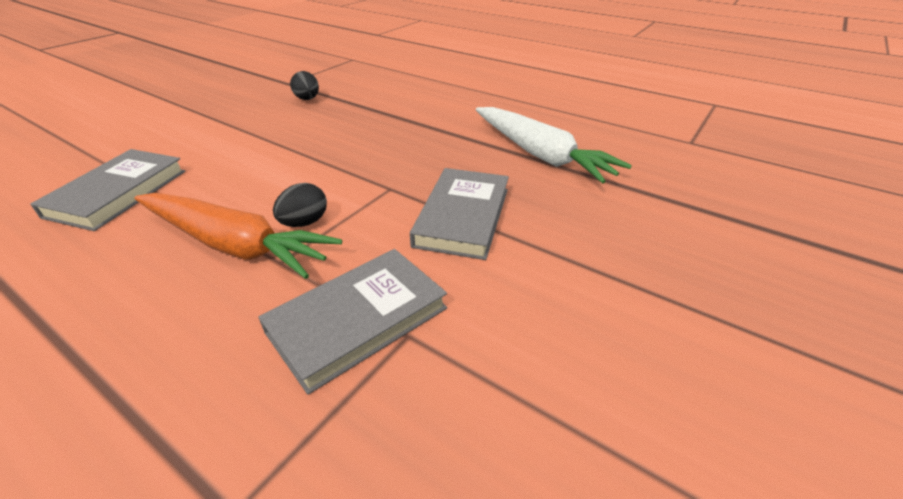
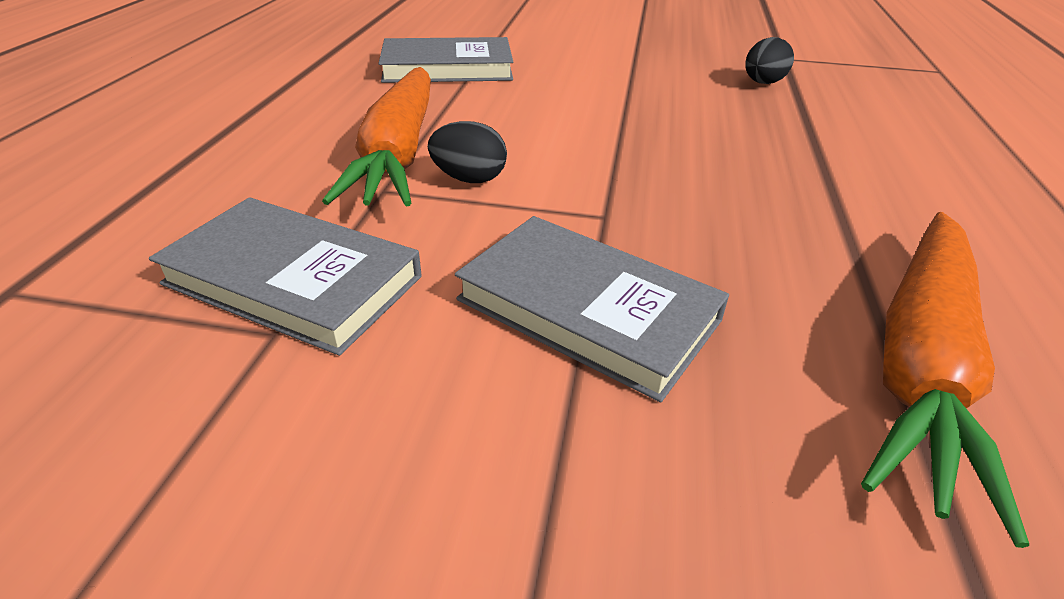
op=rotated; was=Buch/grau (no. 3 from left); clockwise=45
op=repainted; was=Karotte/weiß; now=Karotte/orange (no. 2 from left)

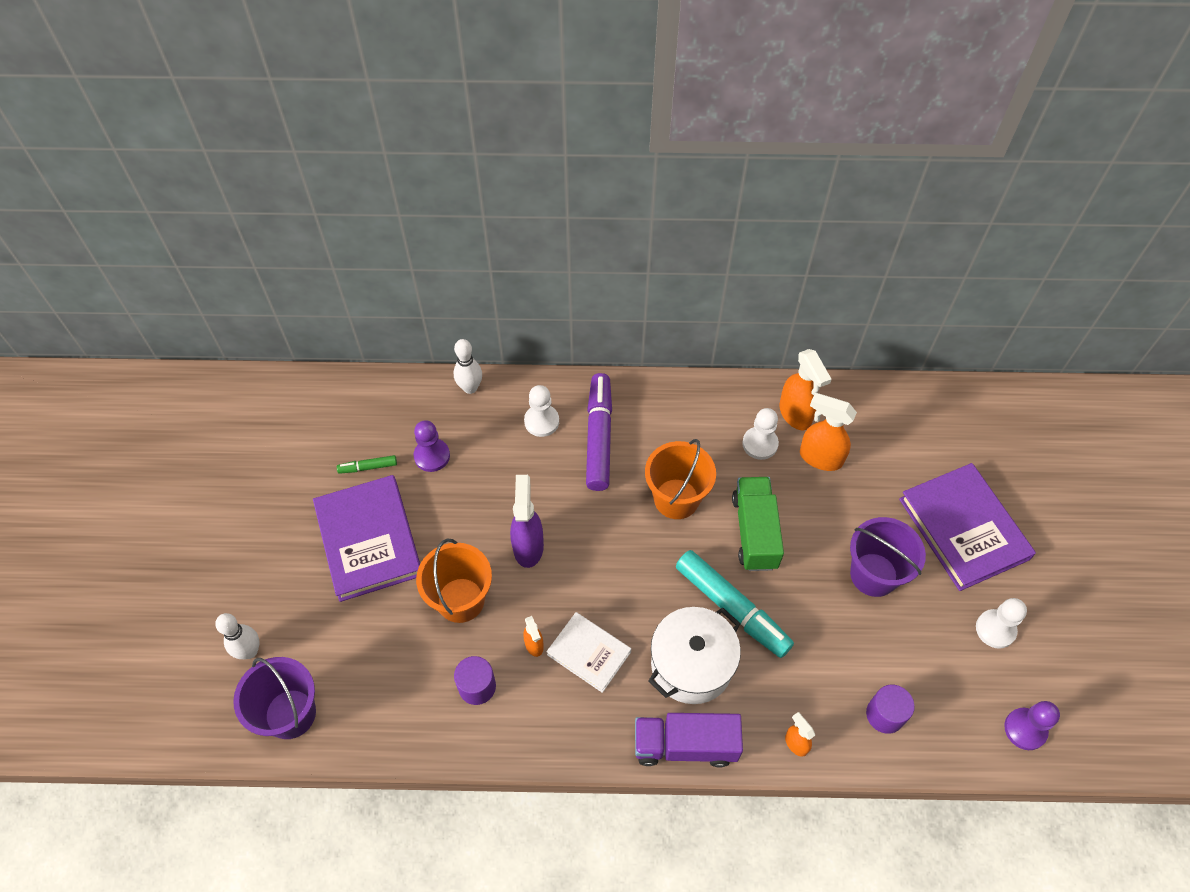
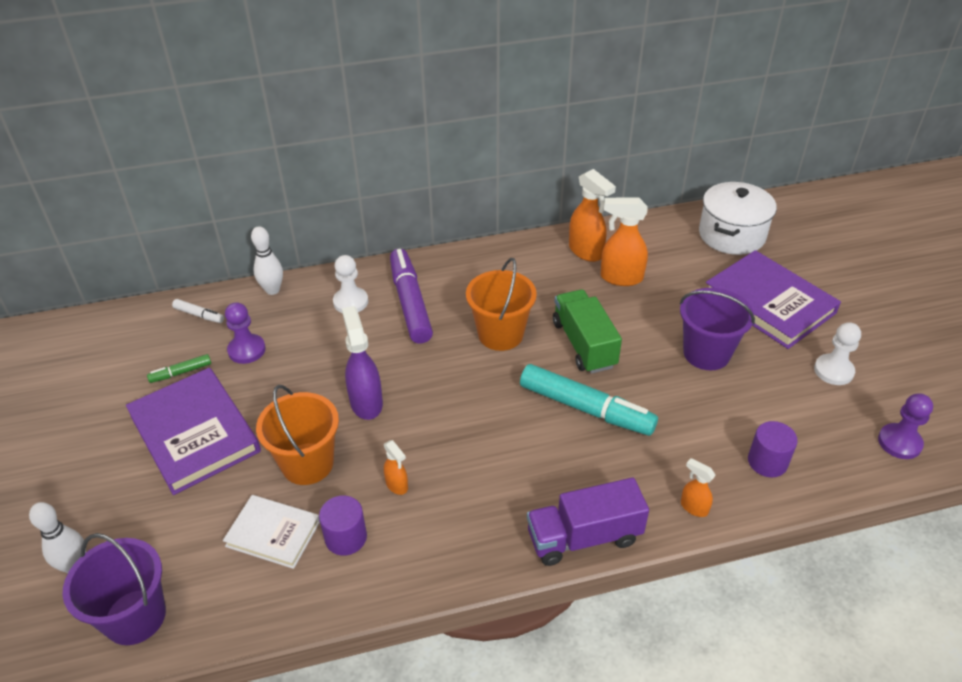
op=shifted; was=Buch/weiß
op=shifted; was=Kochtopf/weiß
op=gone; was=Bauer/weiß (no. 2 from left)
op=new; now=Filzstift/weiß

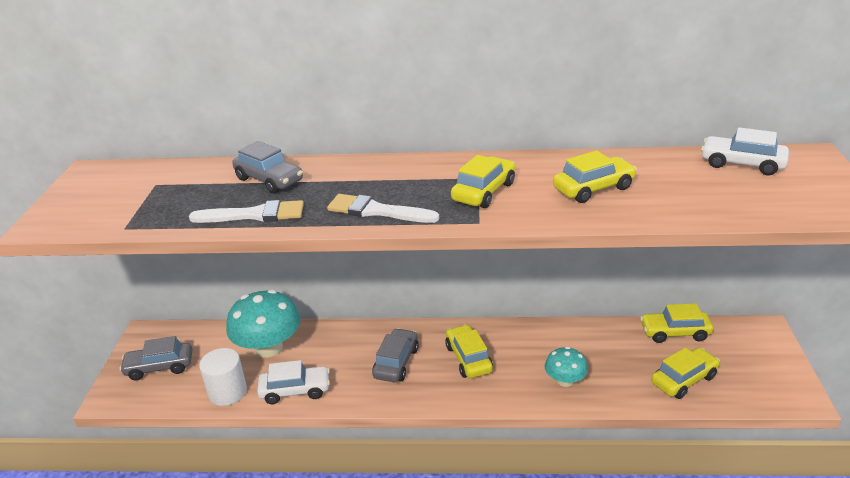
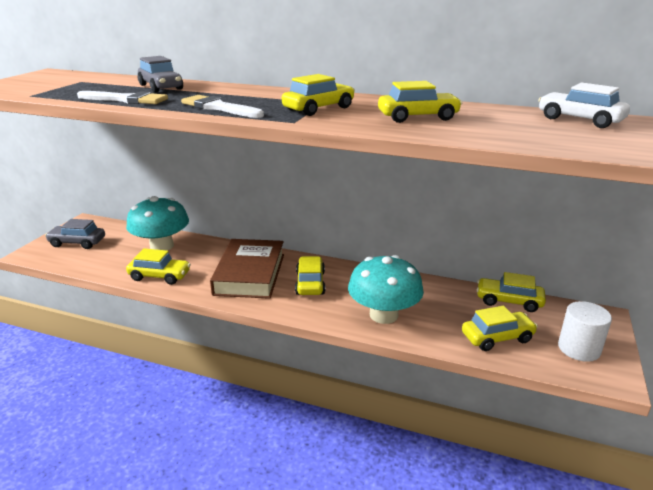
op=shifted; was=Vollzylinder/weiß
op=repainted; was=Auto/weiß (no. 1 from left); now=Auto/gelb (no. 1 from left)
op=swapped; was=Auto/grau (no. 3 from left); now=Buch/braun
op=scaled; was=Pilz/türkis (no. 2 from left); ratio=1.85

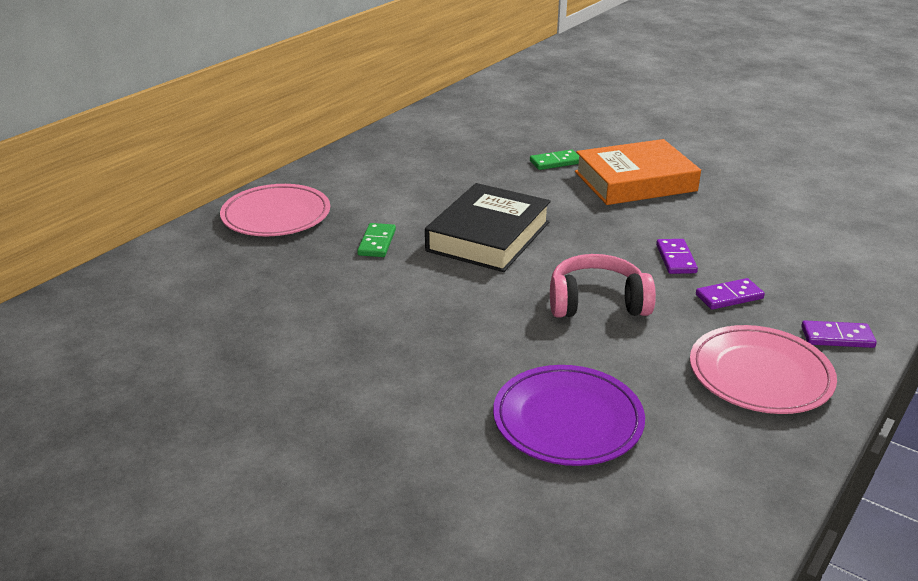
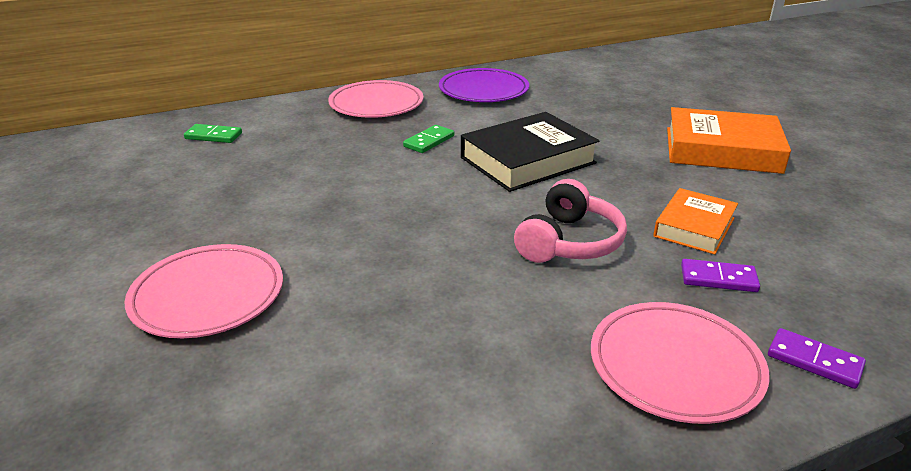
op=shifted; was=Teller/lila
op=shifted; was=Dominostein/grün (no. 2 from left in the first image); now=Dominostein/grün (no. 1 from left)
op=rotated; was=Kopfhörer/rosa; clockwise=90
op=swapped; was=Dominostein/lila (no. 1 from left); now=Buch/orange (no. 1 from left)
op=new; now=Teller/rosa (no. 1 from left)

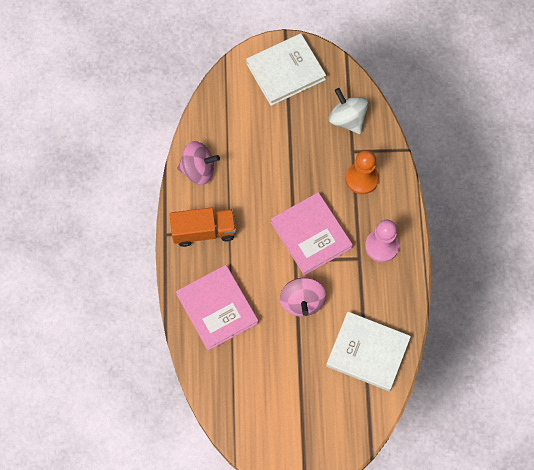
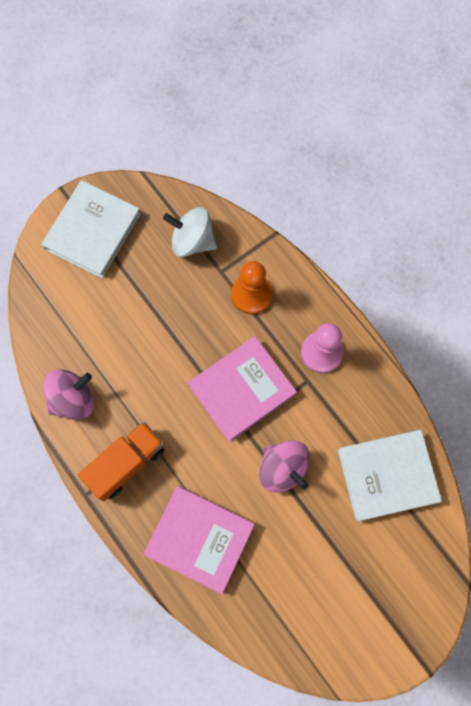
op=rotated; was=Buch/rosa (no. 2 from left); clockwise=-60

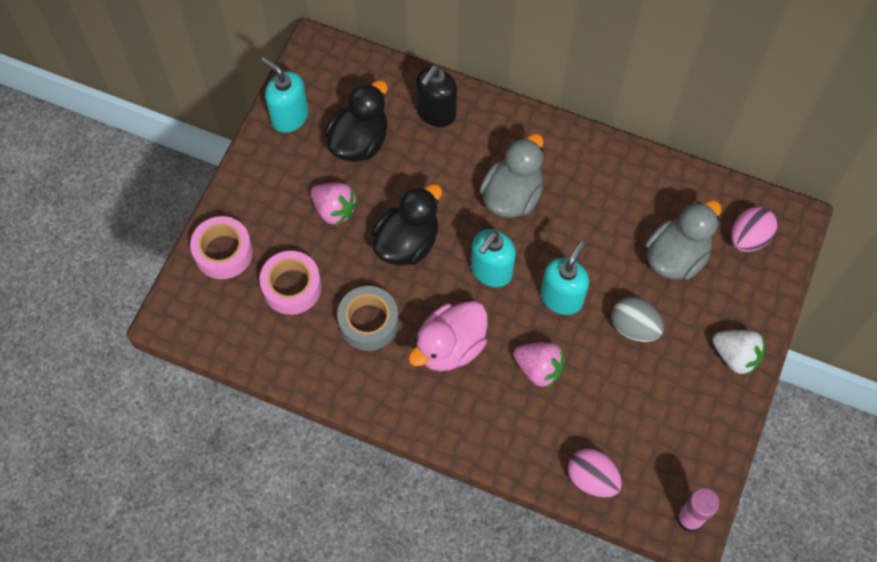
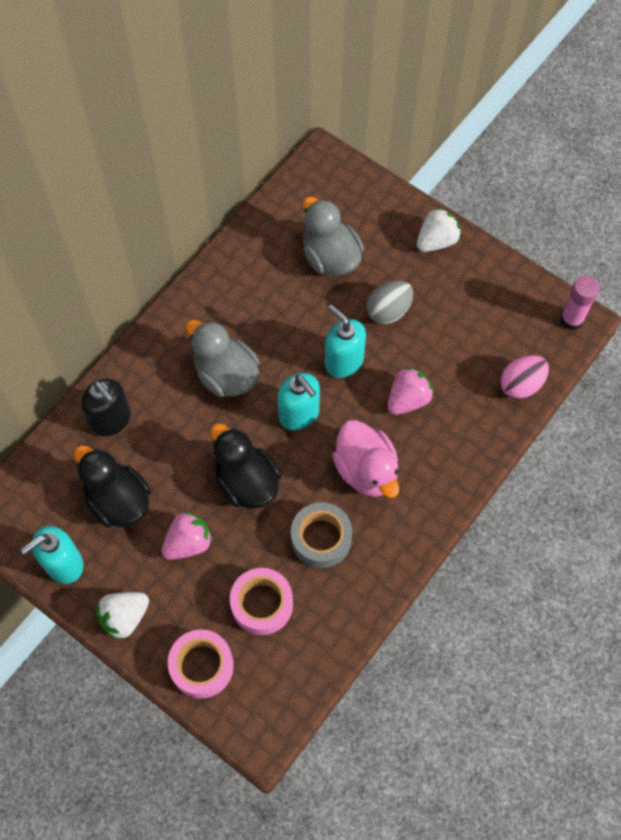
op=gone; was=Ei/rosa (no. 2 from left)
op=new; now=Erdbeere/weiß (no. 1 from left)

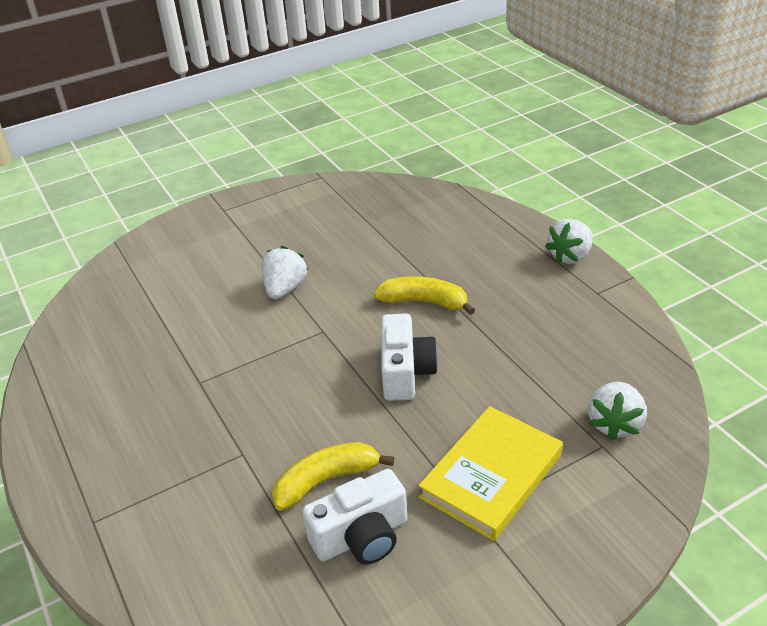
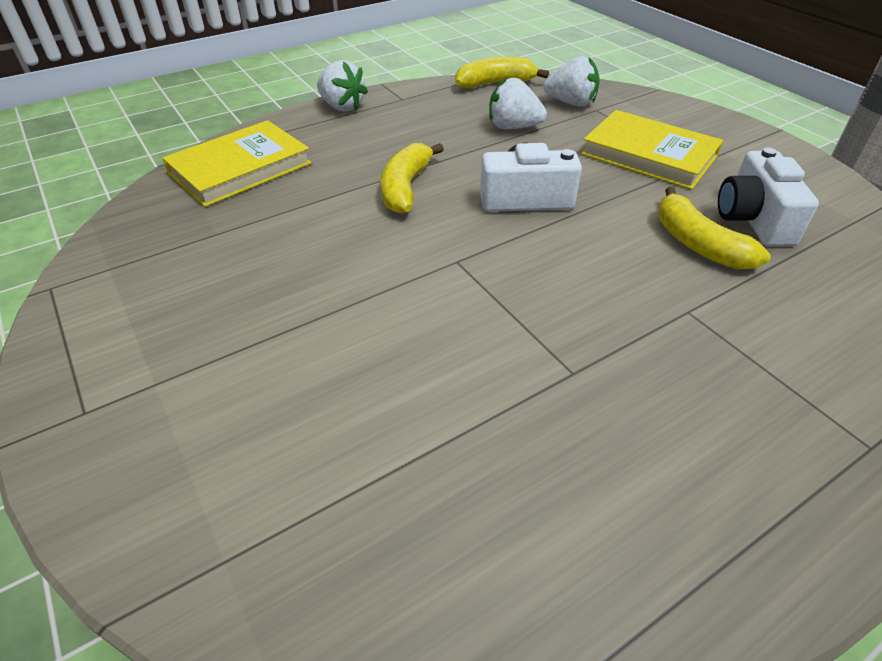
op=shifted; was=Erdbeere/weiß (no. 1 from left in the first image); now=Erdbeere/weiß (no. 2 from left)
op=rotated; was=Kamera/weiß (no. 1 from left in the first image); clockwise=-150
op=new; now=Buch/gelb (no. 1 from left)
op=new; now=Banane/gelb (no. 2 from left)

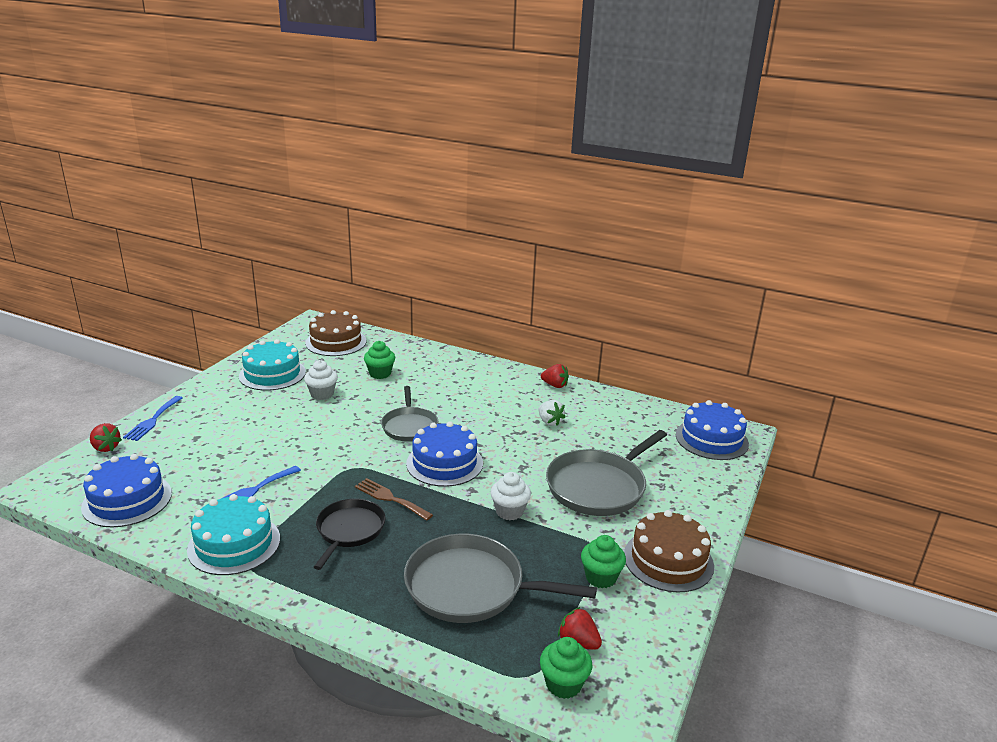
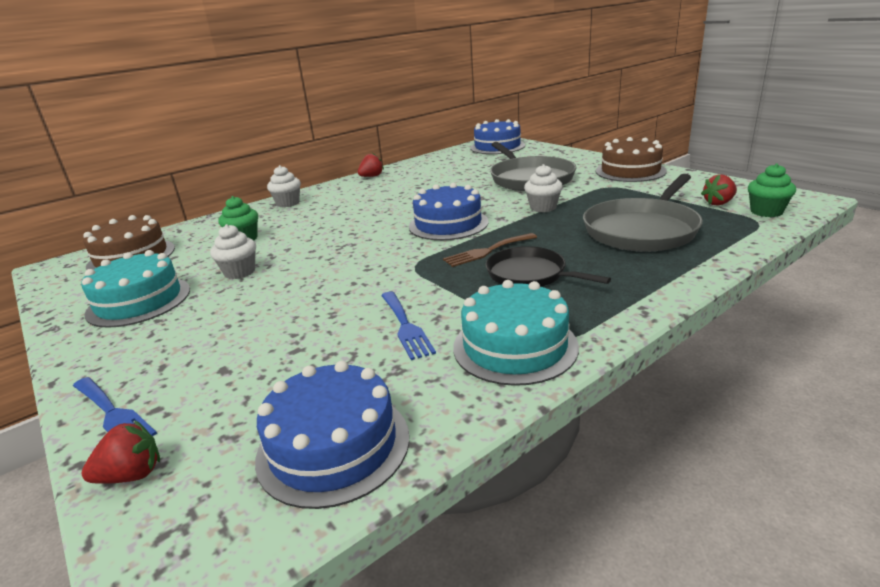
op=gone; was=Pfanne/grau (no. 1 from left)
op=gone; was=Erdbeere/weiß
op=gone; was=Muffin/grün (no. 3 from left)
op=new; now=Muffin/weiß (no. 2 from left)

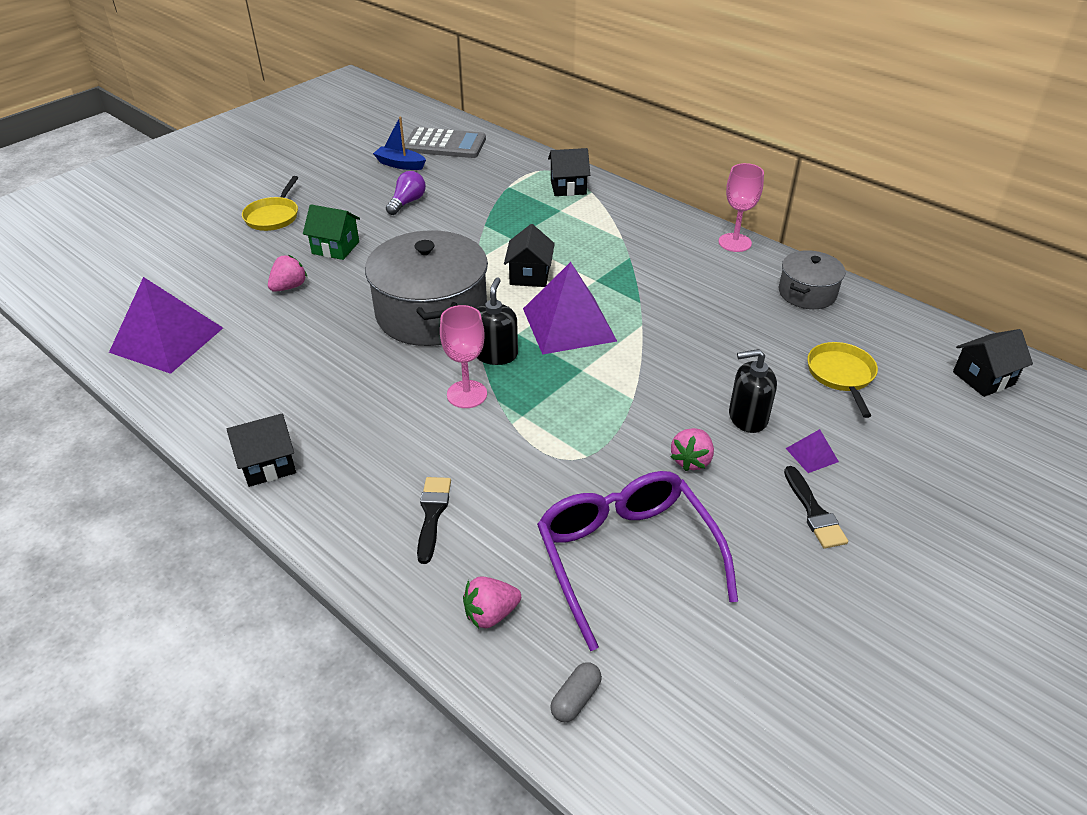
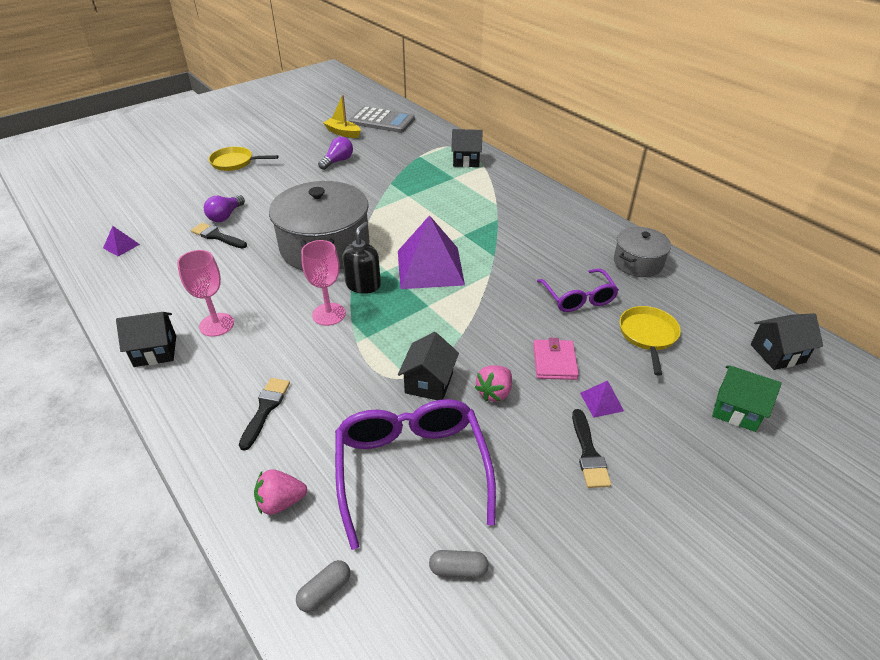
op=scaled; was=Pyramide/lila (no. 1 from left); ratio=0.42
op=rotated; was=Pfanne/gelb (no. 1 from left); clockwise=75
op=swapped; was=Erdbeere/rosa (no. 1 from left); now=Glühbirne/lila (no. 1 from left)
op=shifted; was=Haus/grün
op=repainted; was=Boot/blau; now=Boot/gelb
op=shifted; was=Haus/schwarz (no. 2 from left)
op=shifted; was=Kelch/rosa (no. 2 from left in the first image); now=Kelch/rosa (no. 1 from left)
op=swapped; was=Seifenspender/schwarz (no. 2 from left); now=Geldbörse/rosa
op=new; now=Pinsel/schwarz (no. 1 from left)
op=new; now=Kapsel/grau (no. 2 from left)
op=new; now=Brille/lila (no. 2 from left)

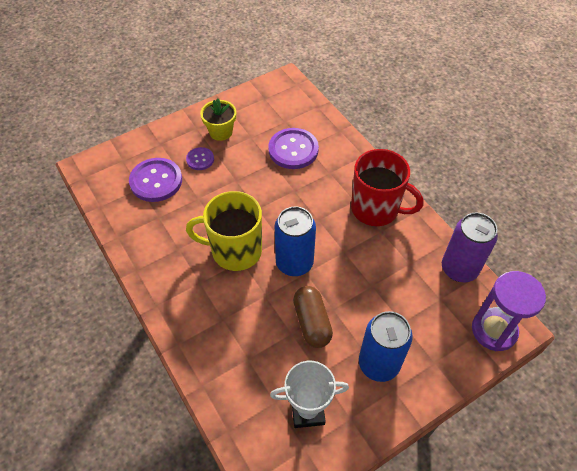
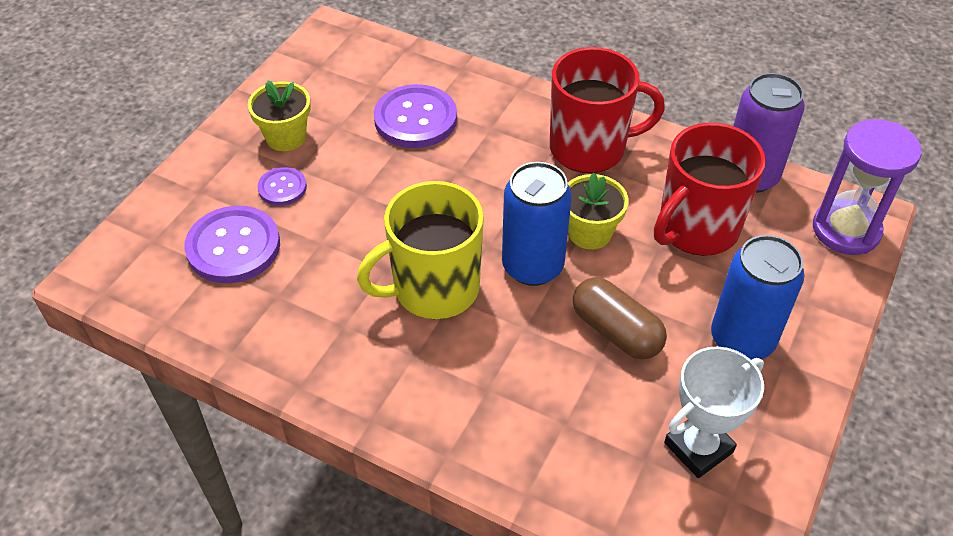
op=new; now=Blumentopf/gelb (no. 2 from left)
op=new; now=Tasse/rot (no. 2 from left)

